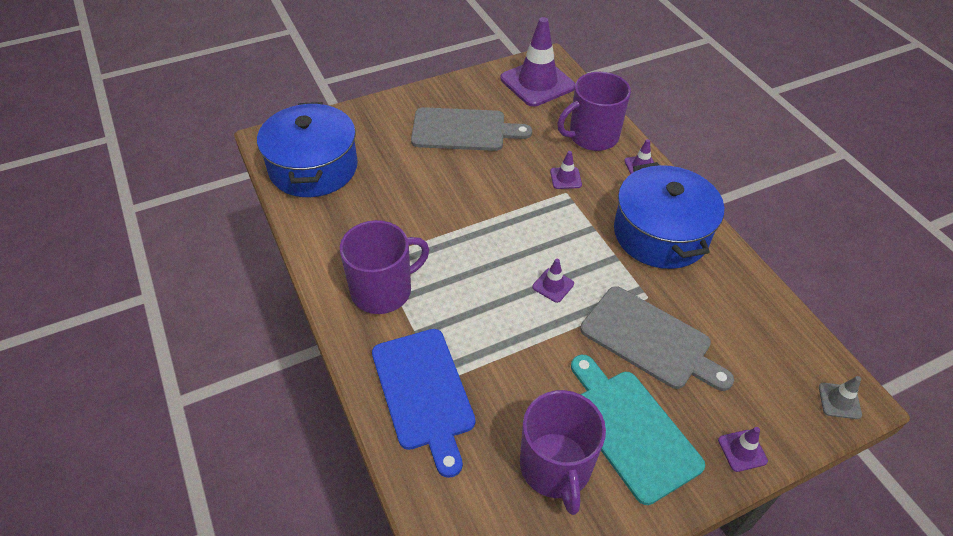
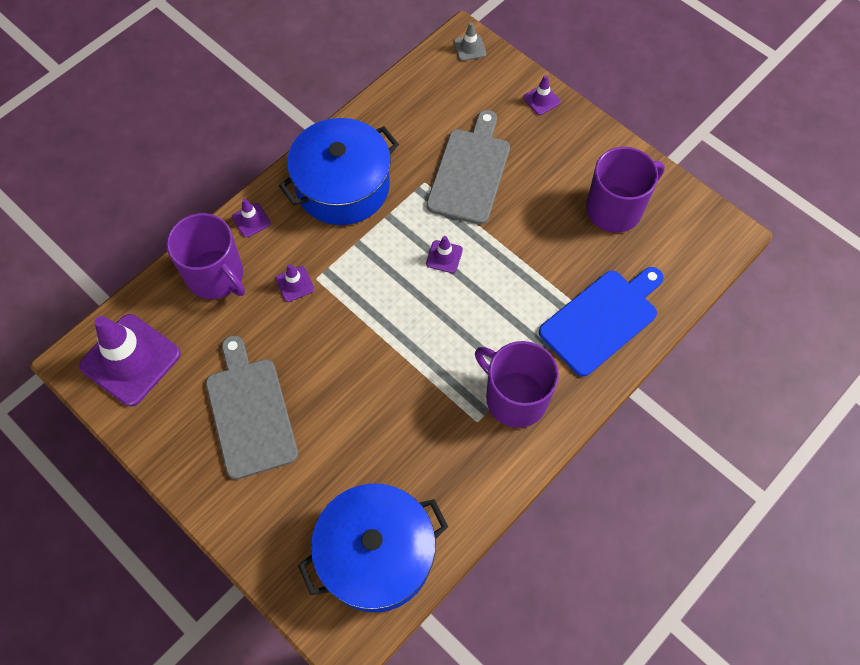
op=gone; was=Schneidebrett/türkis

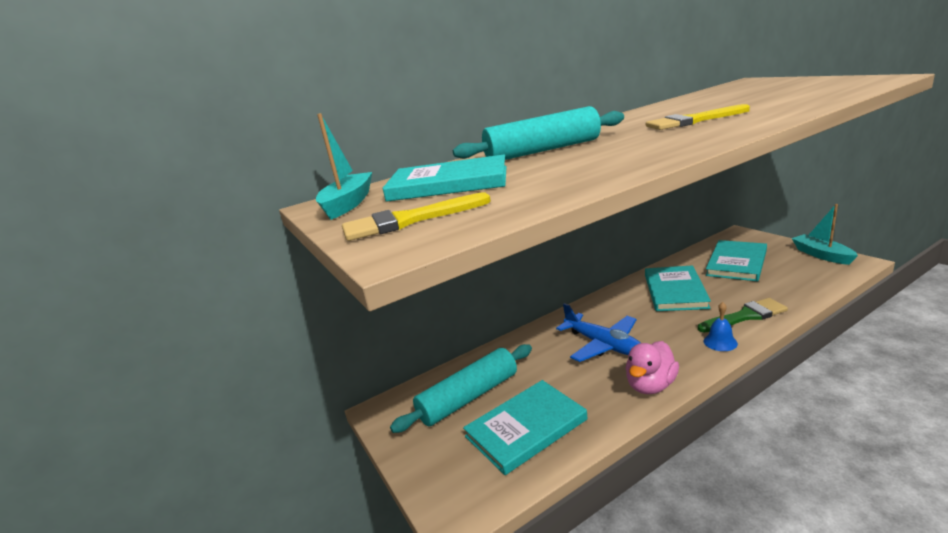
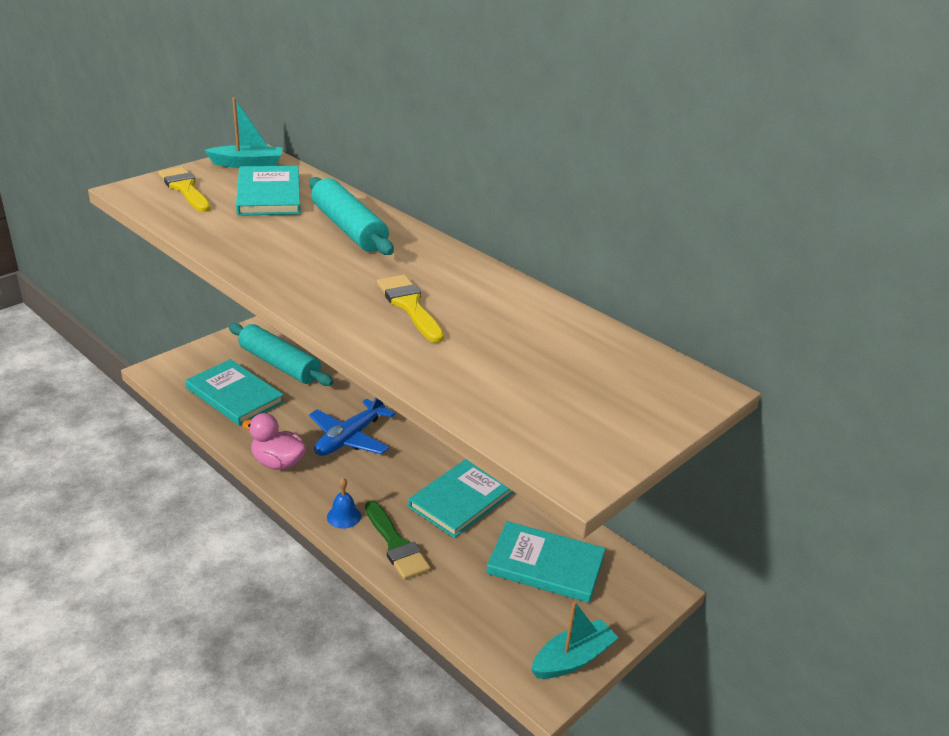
op=rotated; was=Buch/türkis (no. 3 from left); clockwise=-45

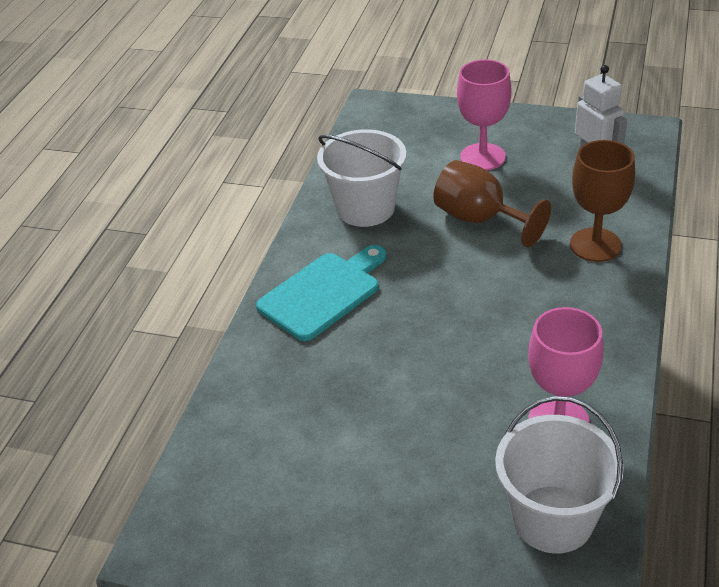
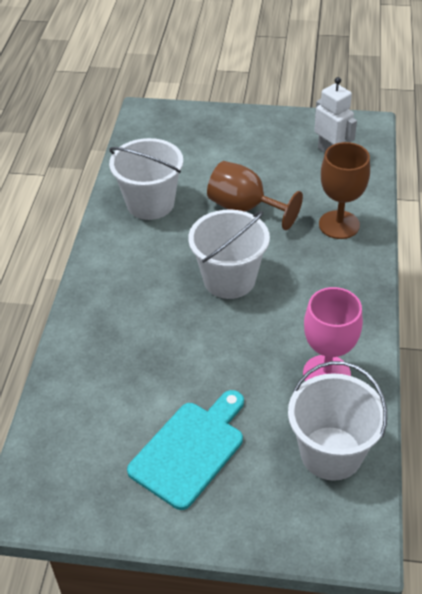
op=shifted; was=Schneidebrett/türkis
op=gone; was=Kelch/rosa (no. 1 from left)
op=new; now=Eimer/weiß (no. 2 from left)

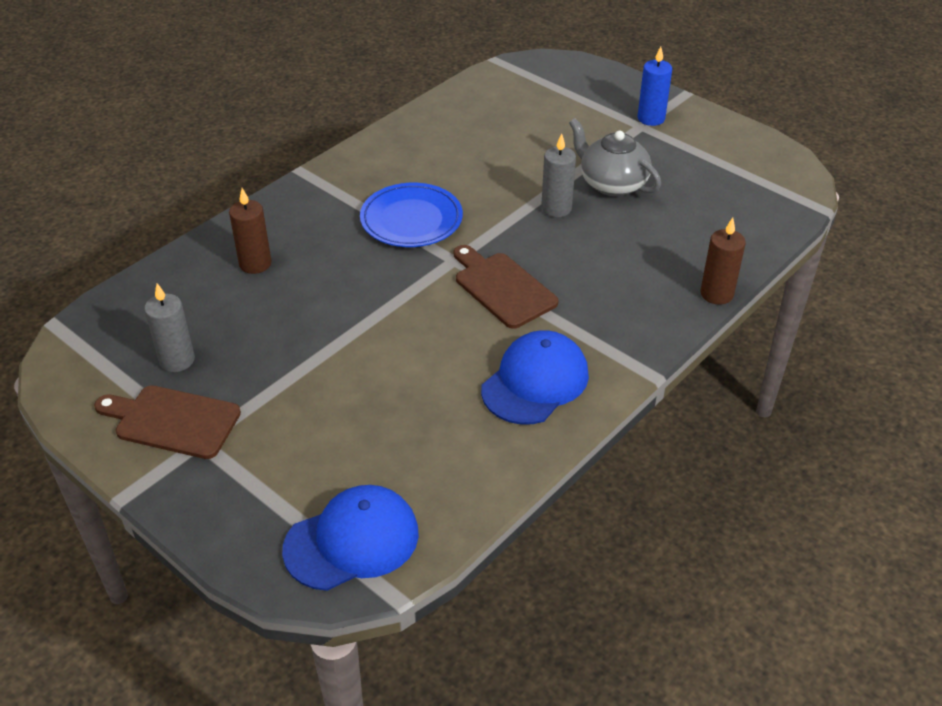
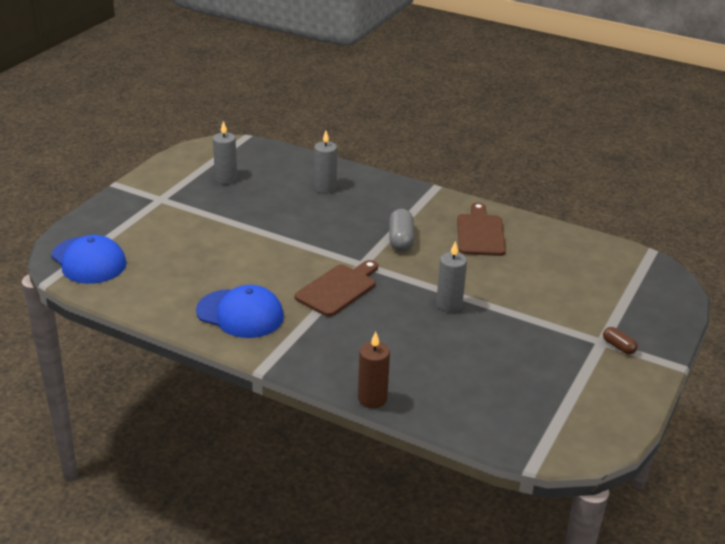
op=shifted; was=Schneidebrett/braun (no. 1 from left in the first image); now=Schneidebrett/braun (no. 2 from left)
op=repainted; was=Kerze/braun (no. 1 from left); now=Kerze/grau (no. 2 from left)
op=swapped; was=Teller/blau; now=Kapsel/grau
op=gone; was=Teekanne/grau
op=swapped; was=Kerze/blau; now=Kapsel/braun

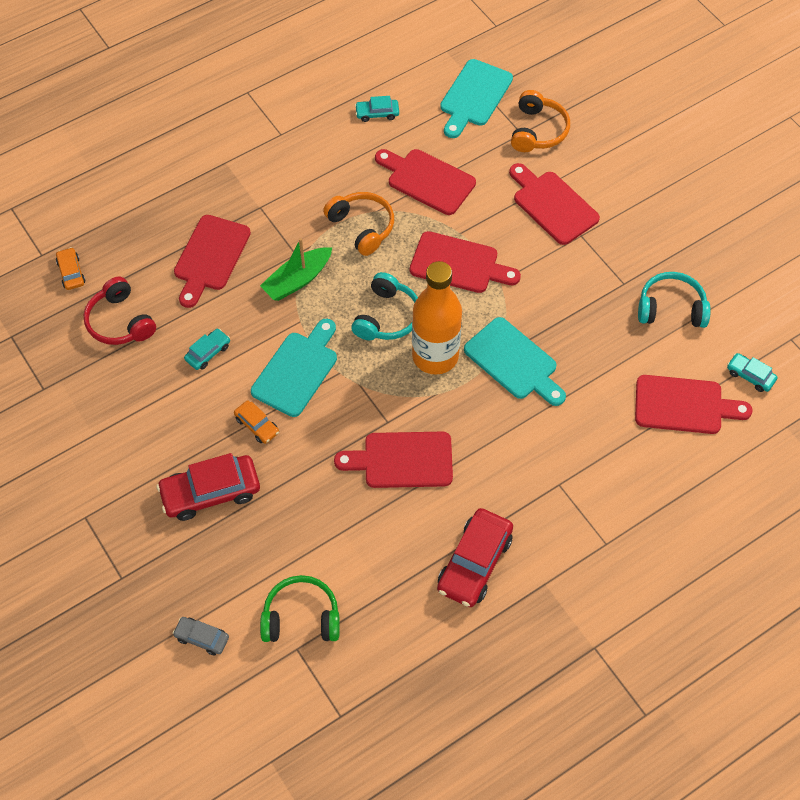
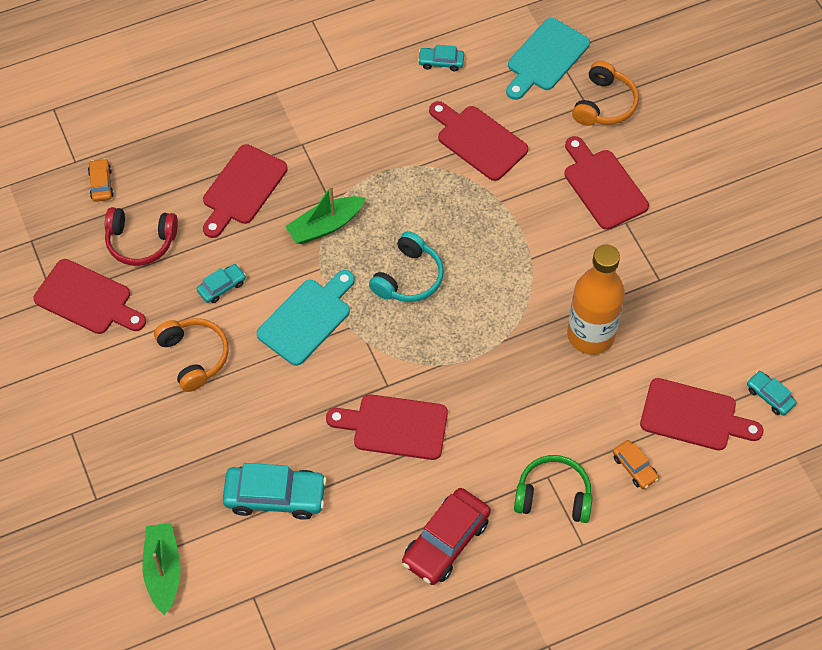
op=rotated; was=Kopfhörer/rot; clockwise=-60
op=gone; was=Auto/rot (no. 1 from left)
op=swapped; was=Auto/grau; now=Boot/grün (no. 1 from left)
op=shifted; was=Auto/orange (no. 2 from left)
op=shifted; was=Kopfhörer/grün
op=shifted; was=Kopfhörer/orange (no. 1 from left)
op=shifted; was=Schneidebrett/rot (no. 4 from left in the first image); now=Schneidebrett/rot (no. 1 from left)
op=shifted; was=Flasche/orange
op=gone; was=Schneidebrett/türkis (no. 3 from left)
op=gone; was=Kopfhörer/türkis (no. 2 from left)
op=new; now=Auto/türkis (no. 2 from left)

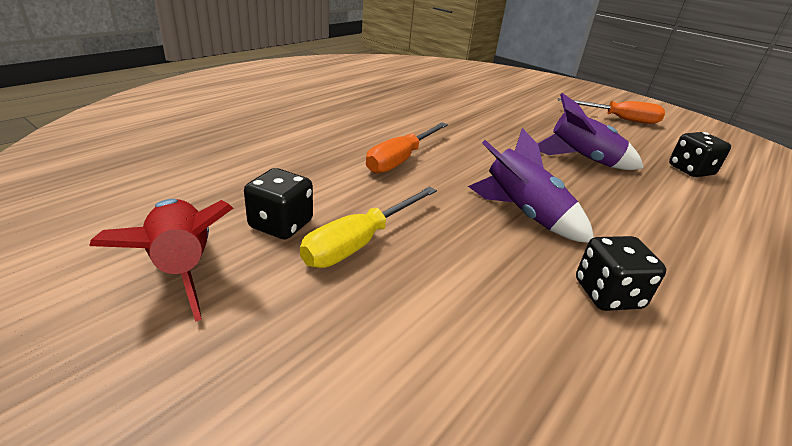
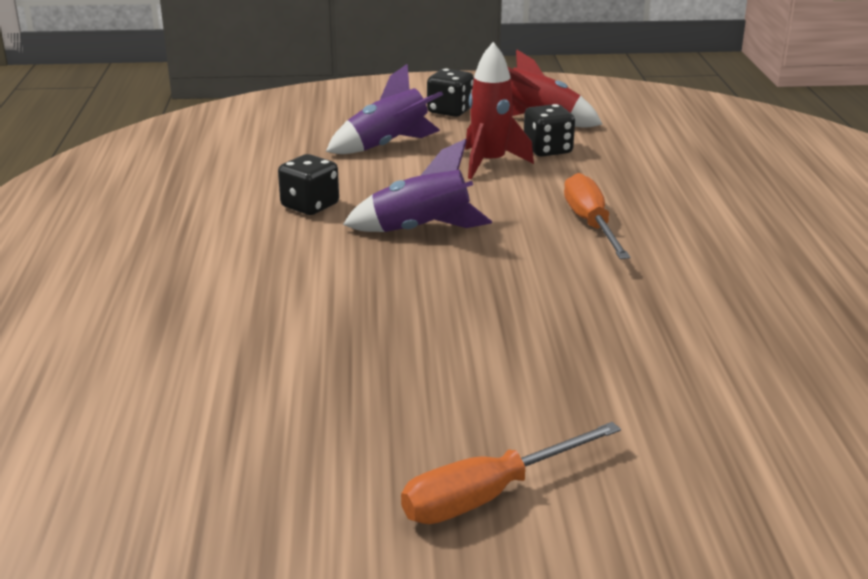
op=swapped; was=Schraubenzieher/gelb; now=Rakete/rot (no. 1 from left)
op=shifted; was=Rakete/lila (no. 2 from left in the first image); now=Rakete/lila (no. 1 from left)
op=shifted; was=Spielwürfel/schwarz (no. 3 from left in the first image); now=Spielwürfel/schwarz (no. 2 from left)

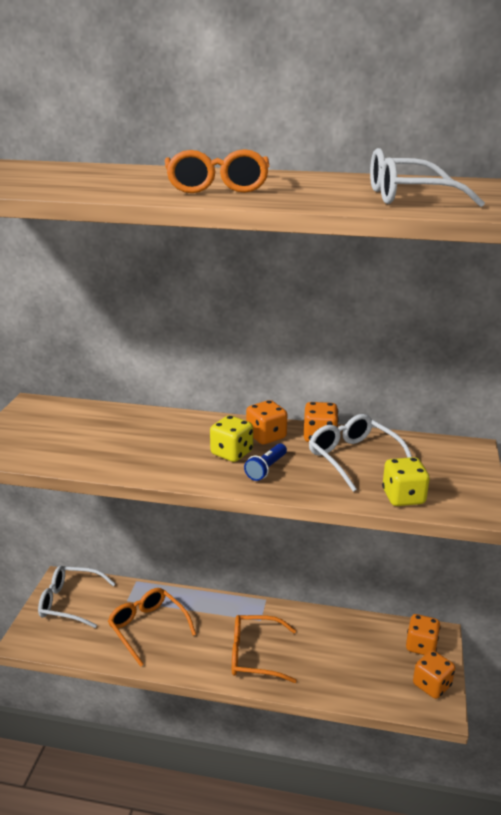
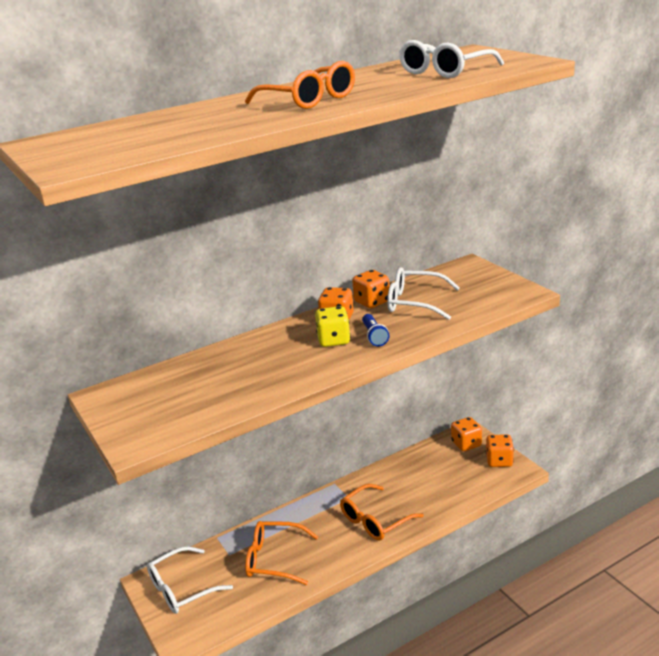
op=gone; was=Spielwürfel/gelb (no. 2 from left)

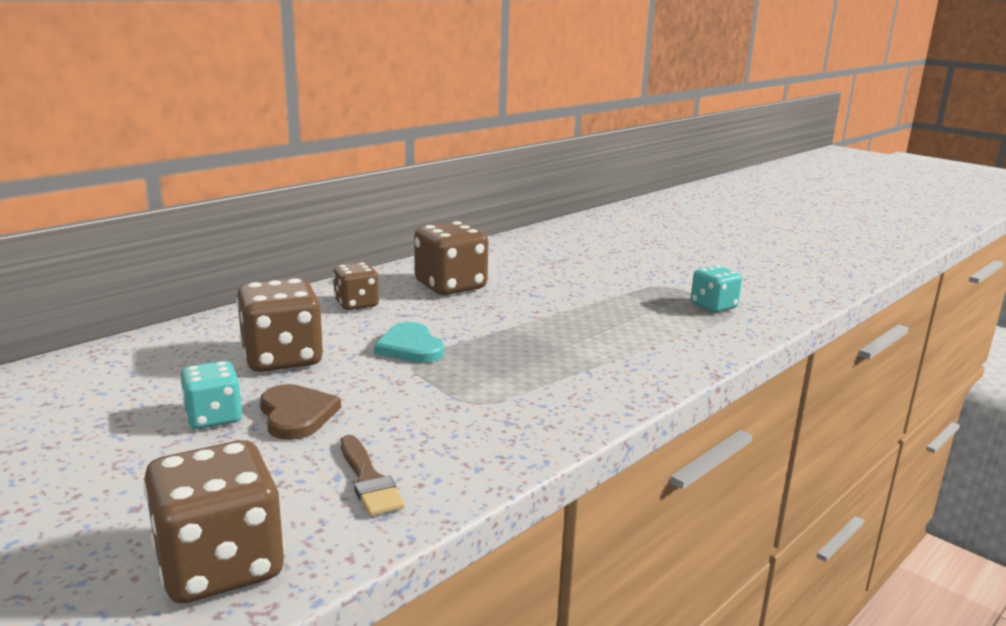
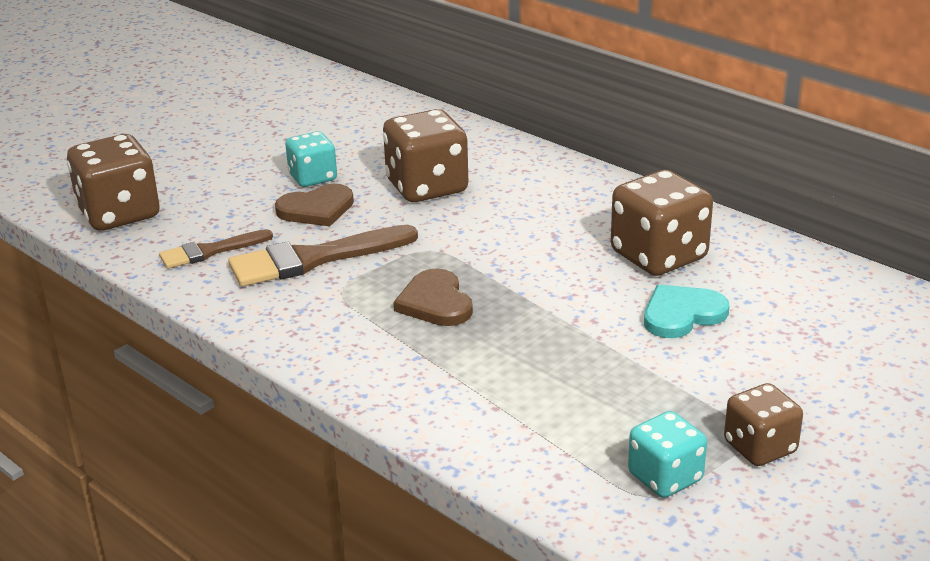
op=shifted; was=Spielwürfel/braun (no. 3 from left in the first image); now=Spielwürfel/braun (no. 4 from left)
op=shifted; was=Herz/türkis
op=new; now=Pinsel/braun (no. 2 from left)
op=new; now=Herz/braun (no. 2 from left)

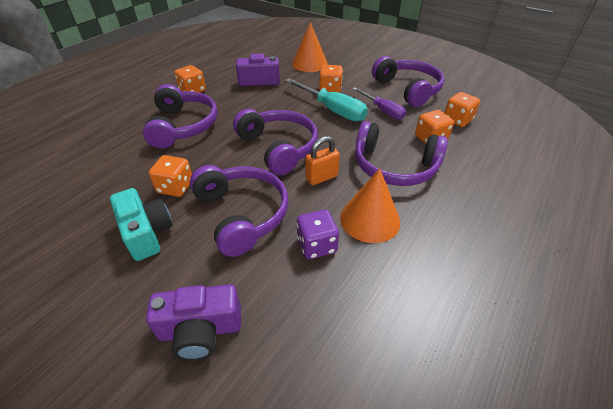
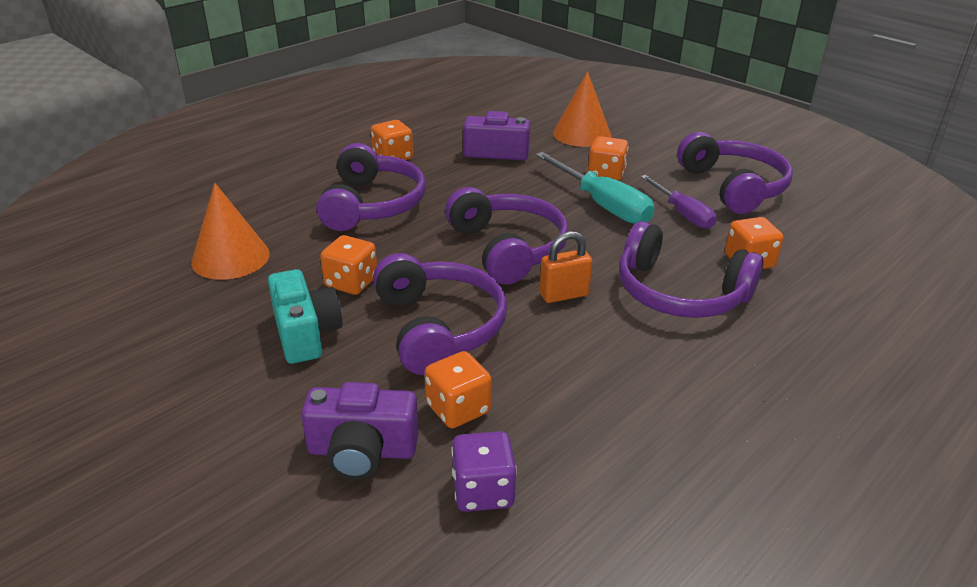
op=shifted; was=Spielwürfel/lila
op=shifted; was=Kegel/orange (no. 2 from left in the first image); now=Kegel/orange (no. 1 from left)
op=shifted; was=Spielwürfel/orange (no. 5 from left in the first image); now=Spielwürfel/orange (no. 3 from left)

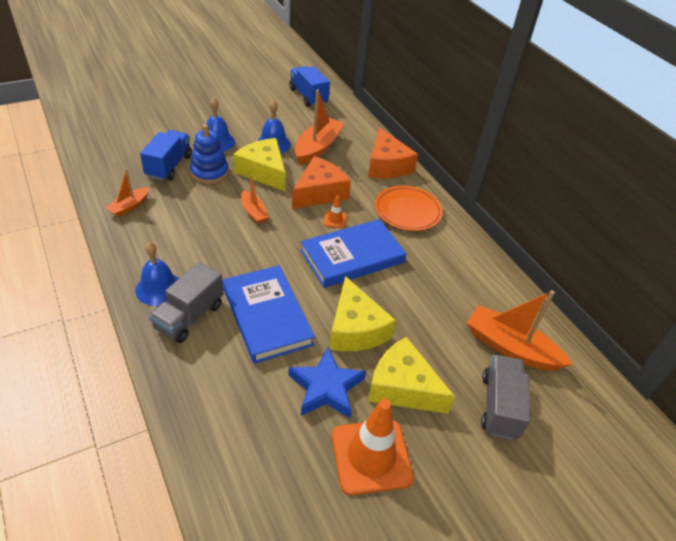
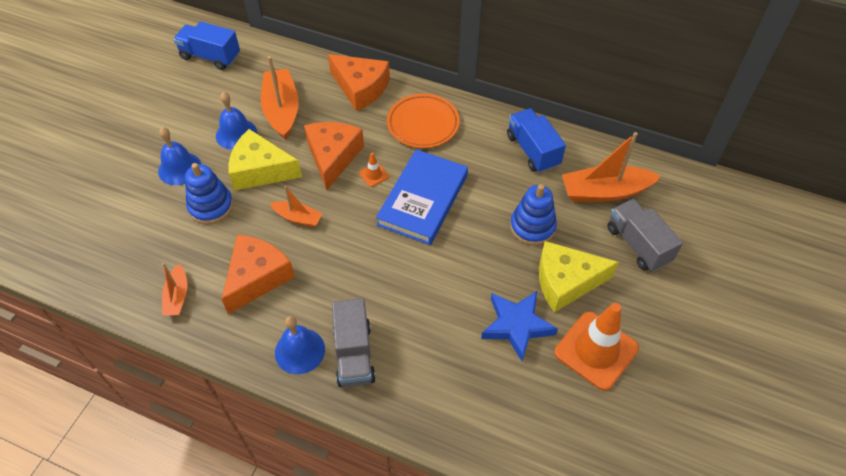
op=shifted; was=Lastwagen/blau (no. 1 from left in the first image); now=Lastwagen/blau (no. 2 from left)
op=gone; was=Buch/blau (no. 1 from left)
op=gone; was=Käse/gelb (no. 2 from left)
op=new; now=Käse/orange (no. 1 from left)
op=new; now=Stapelspielzeug/blau (no. 2 from left)

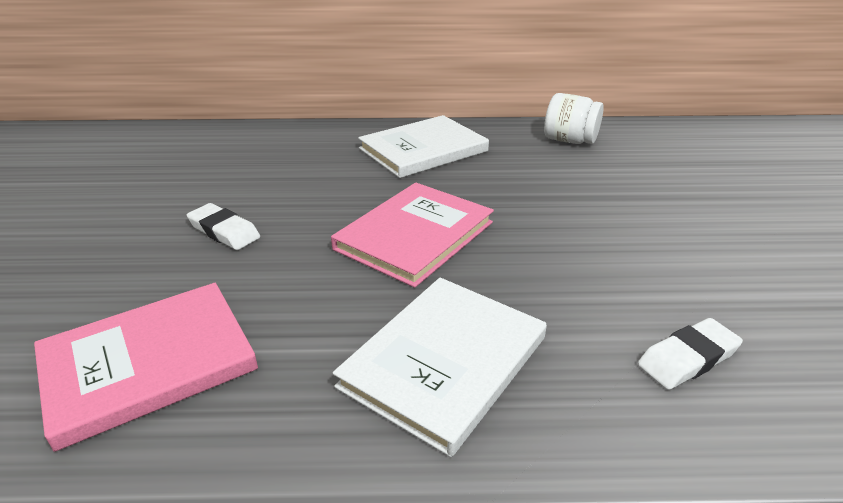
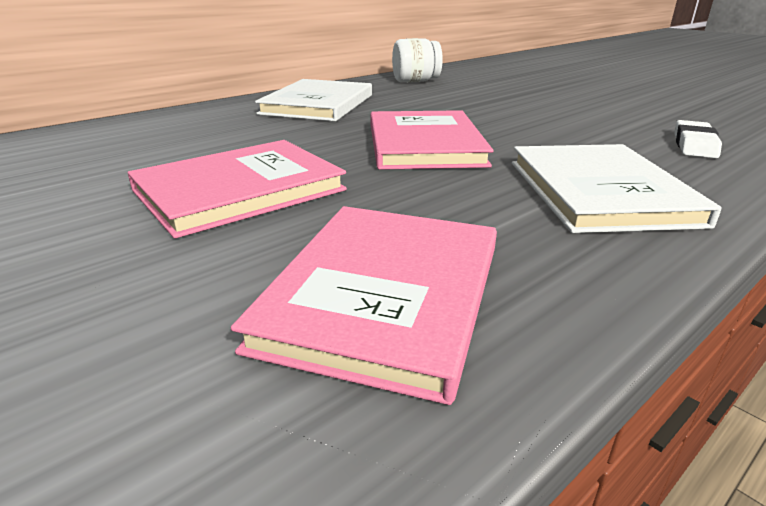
op=swapped; was=Radiergummi/weiß (no. 1 from left); now=Buch/rosa (no. 1 from left)

